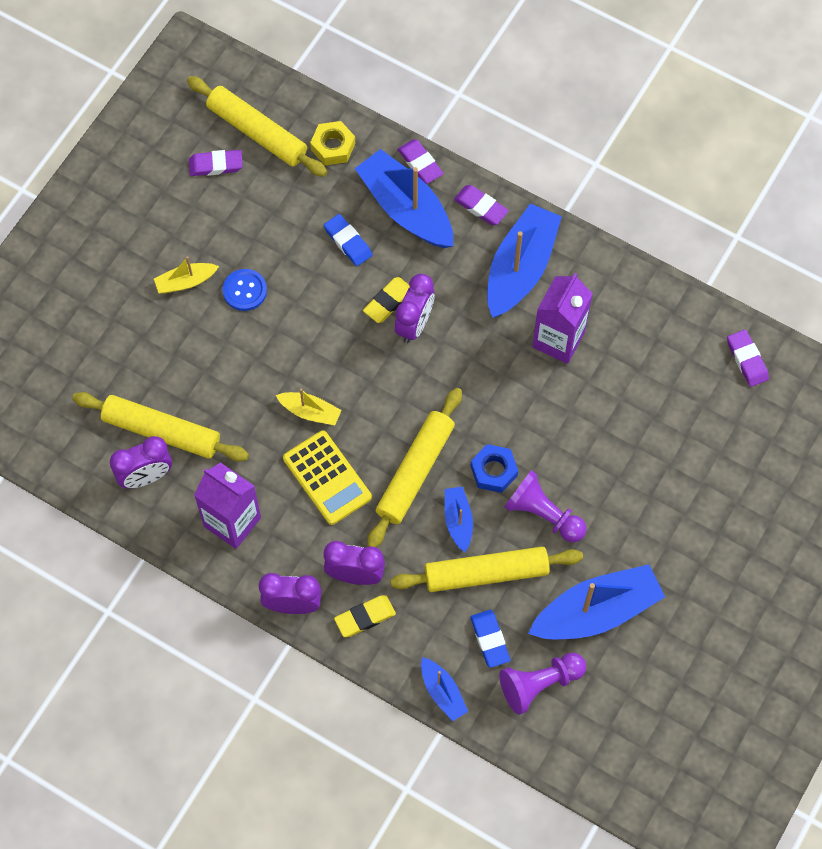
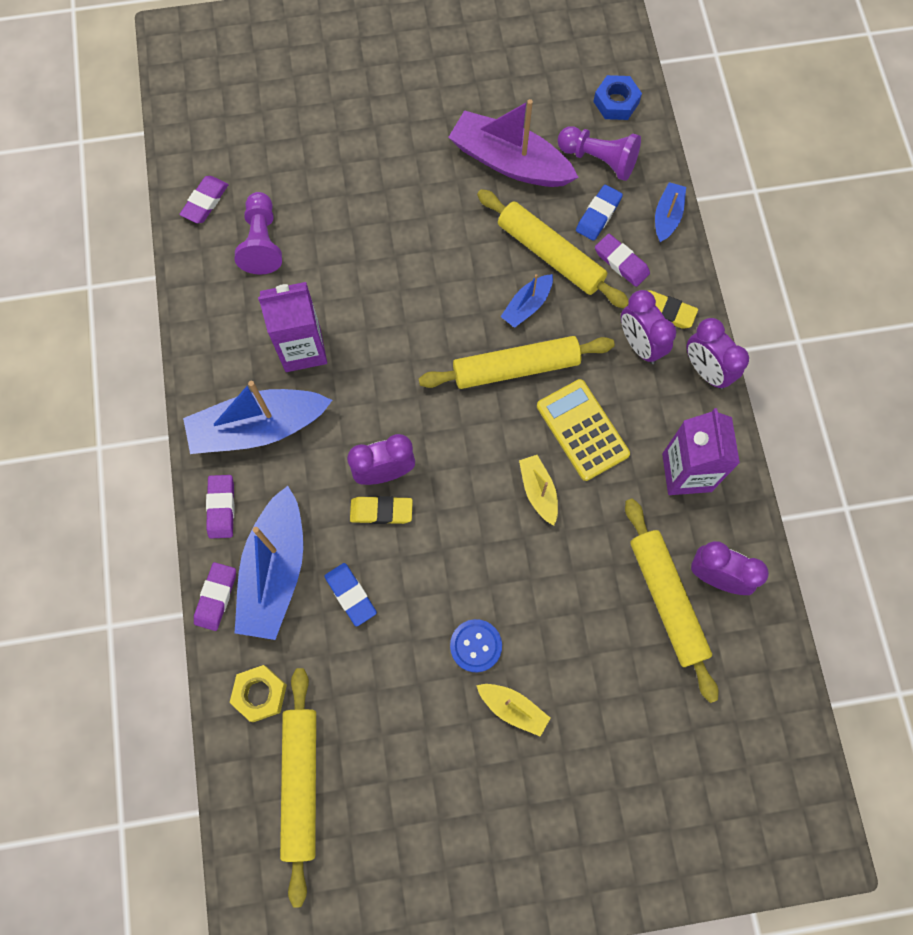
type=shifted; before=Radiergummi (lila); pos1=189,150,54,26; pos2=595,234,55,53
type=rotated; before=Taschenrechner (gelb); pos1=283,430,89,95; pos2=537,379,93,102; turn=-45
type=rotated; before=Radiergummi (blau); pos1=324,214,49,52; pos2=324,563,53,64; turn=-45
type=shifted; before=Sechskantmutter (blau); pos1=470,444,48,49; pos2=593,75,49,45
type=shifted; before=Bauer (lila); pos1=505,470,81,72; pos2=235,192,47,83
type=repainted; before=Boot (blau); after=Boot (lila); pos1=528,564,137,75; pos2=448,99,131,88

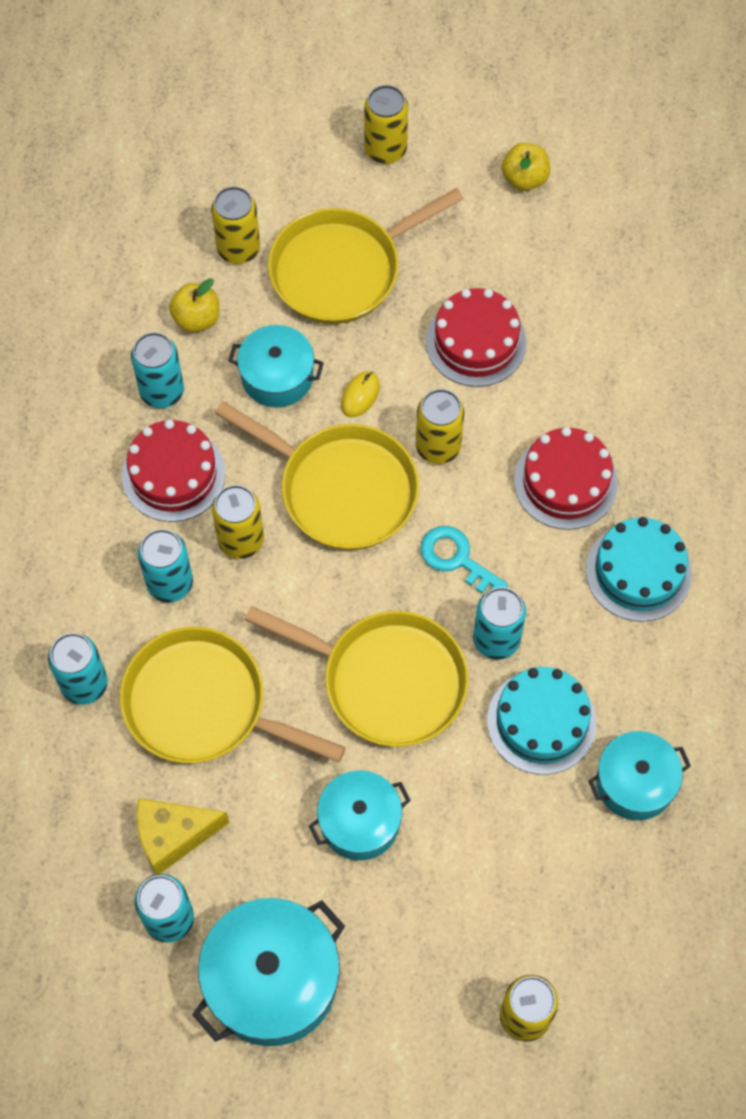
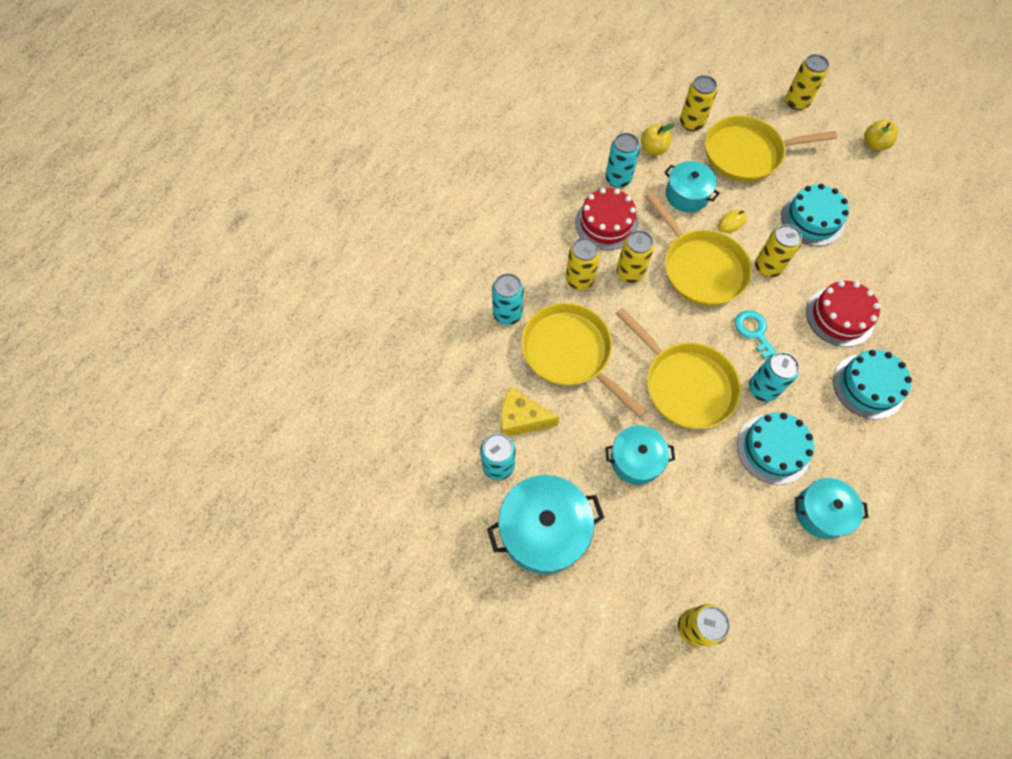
type=repainted; before=Dose (türkis); after=Dose (gelb); pos1=138,529,55,73; pos2=566,237,34,53
type=repainted; before=Kuchen (rot); after=Kuchen (türkis); pos1=426,288,101,99; pos2=781,184,68,62

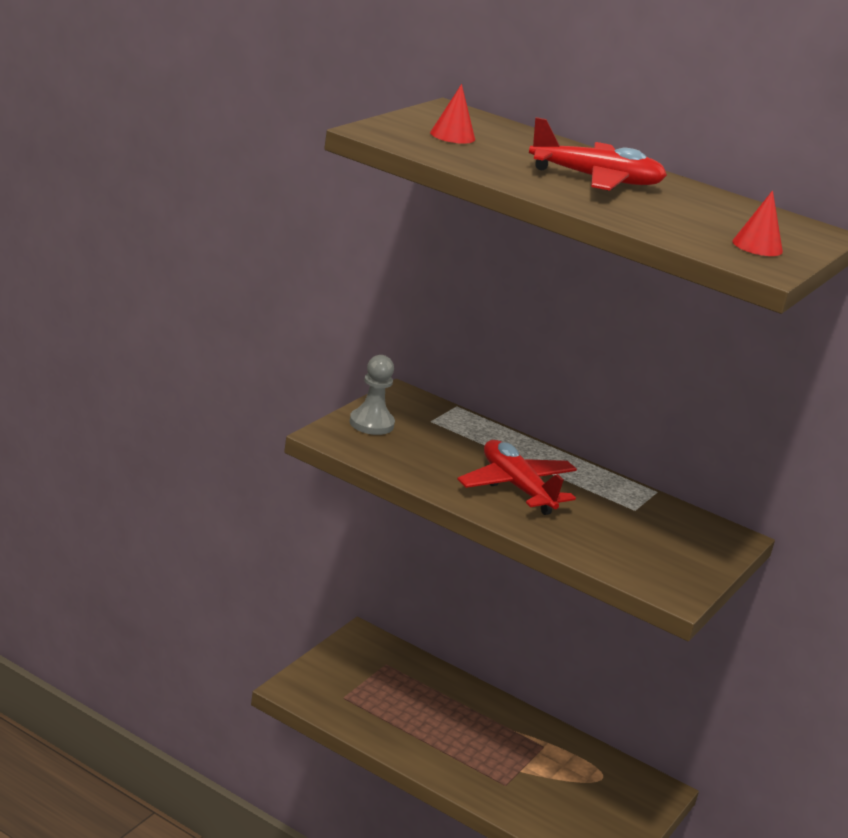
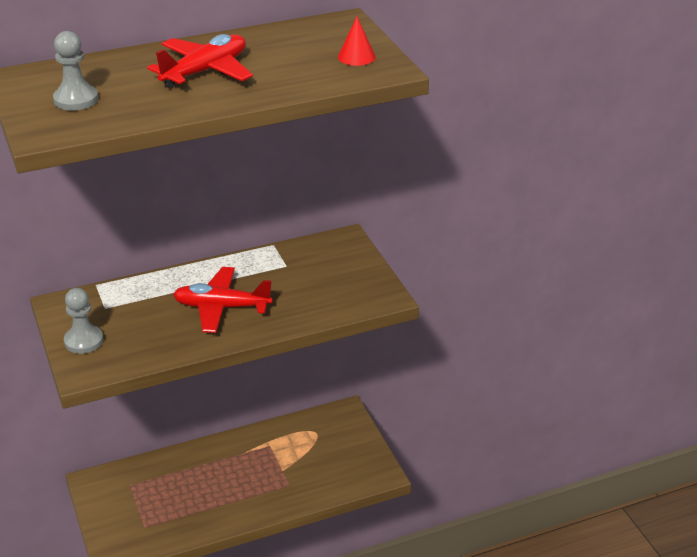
type=swapped; before=Kegel (rot); after=Bauer (grau); pos1=430,84,45,60; pos2=53,31,45,80

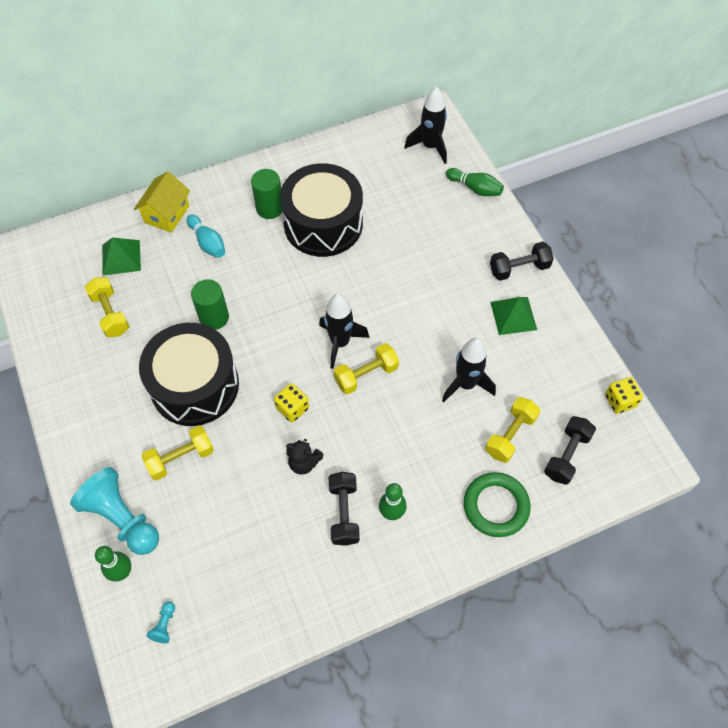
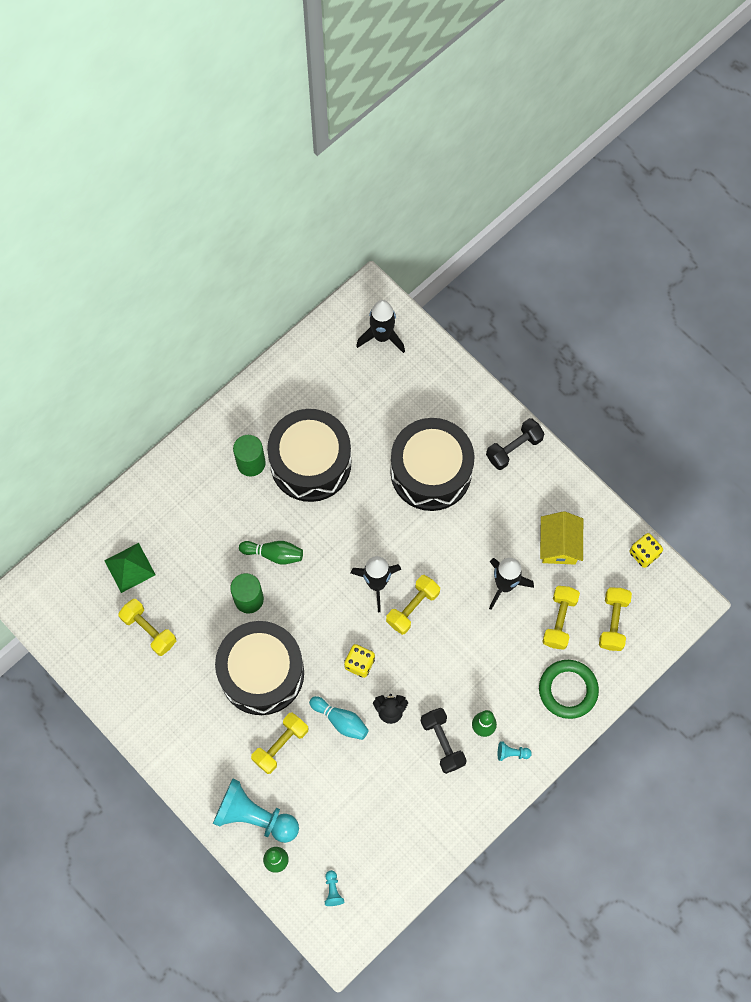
type=shifted; before=Haus (gelb); pos1=134,172,56,61; pos2=540,511,43,54
type=shifted; before=Bowlingkegel (türkis); pos1=187,215,38,43; pos2=309,696,60,44
type=shifted; before=Bowlingkegel (grün); pos1=446,168,58,28; pos2=239,541,64,24
type=gone; before=Pyramide (grün); pos1=490,297,47,38
type=repainted; before=Hantel (schwarz); after=Hantel (gelb); pos1=544,416,52,69; pos2=599,588,33,63
type=new; after=Trommel (schwarz); pos2=390,418,84,93
type=new; after=Bauer (türkis); pos2=498,741,34,20

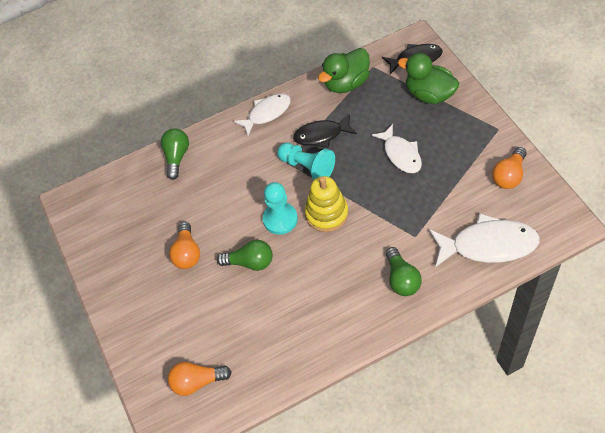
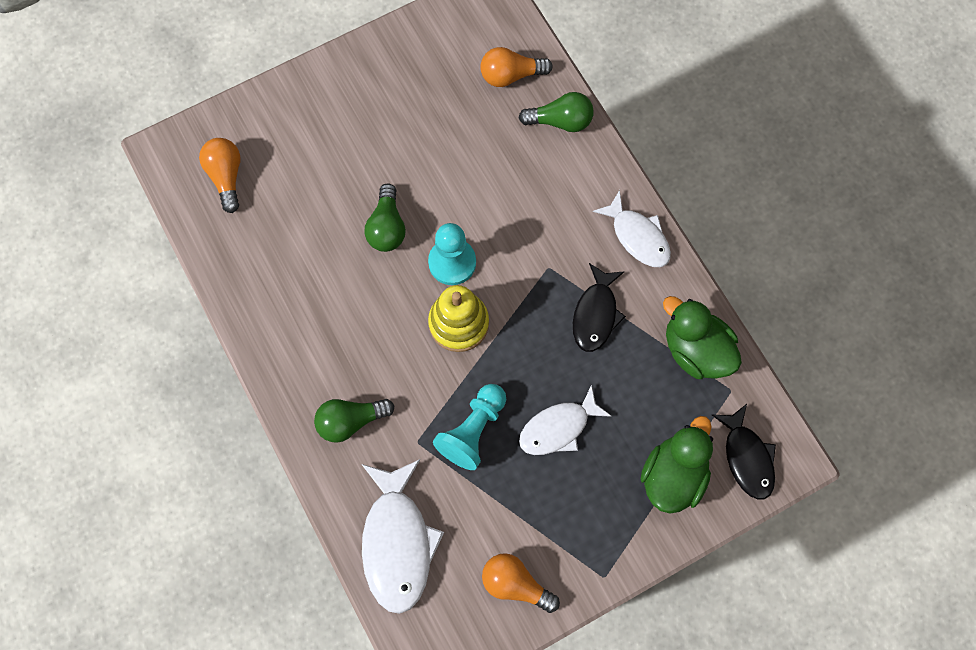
type=shifted; before=Glühbirne (orange); pos1=169,222,31,47; pos2=480,47,73,40
type=shifted; before=Bauer (türkis); pos1=277,143,58,37; pos2=433,384,73,86
type=rotated; before=Fisch (schwarz); pos1=293,115,64,33; pos2=573,263,53,89; turn=-150

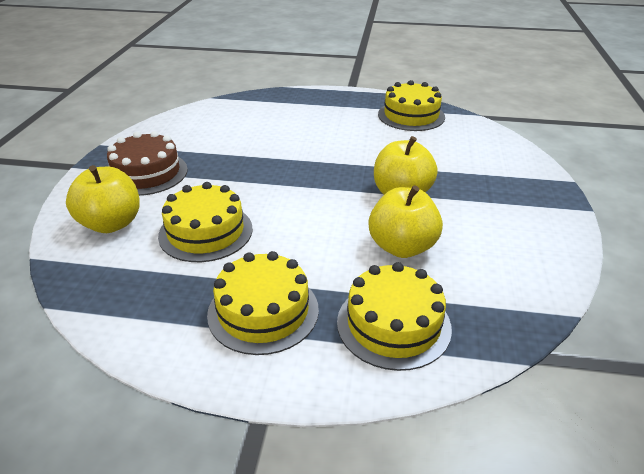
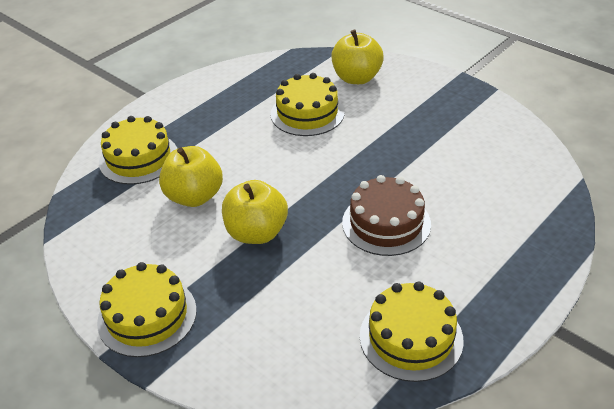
type=shifted; before=Kuchen (braun); pos1=107,131,81,65; pos2=342,175,89,81
type=shifted; before=Kuchen (gelb); pos1=207,251,112,104; pos2=97,262,100,95

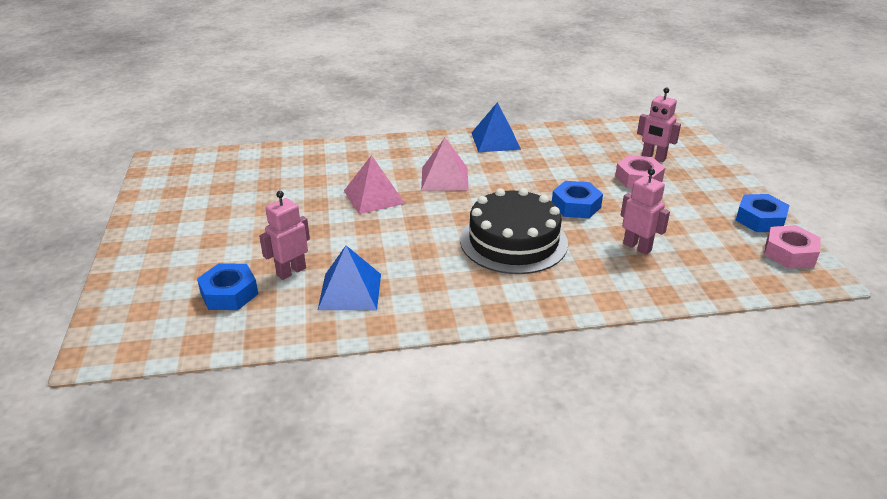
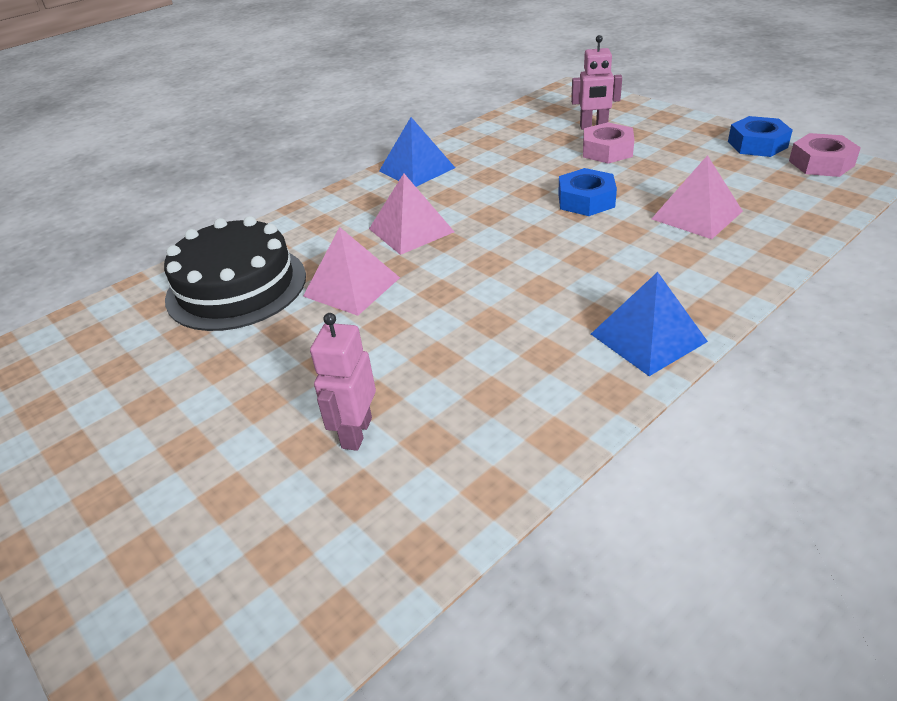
type=gone; before=Sechskantmutter (blau); pos1=197,263,61,47
type=shifted; before=Pyramide (blau); pos1=318,245,63,65; pos2=591,272,117,104
type=shifted; before=Kuchen (schwarz); pos1=460,188,108,86; pos2=164,216,142,115
type=swapped; before=Roboter (rosa); after=Pyramide (rosa); pos1=621,168,49,87; pos2=652,155,91,84

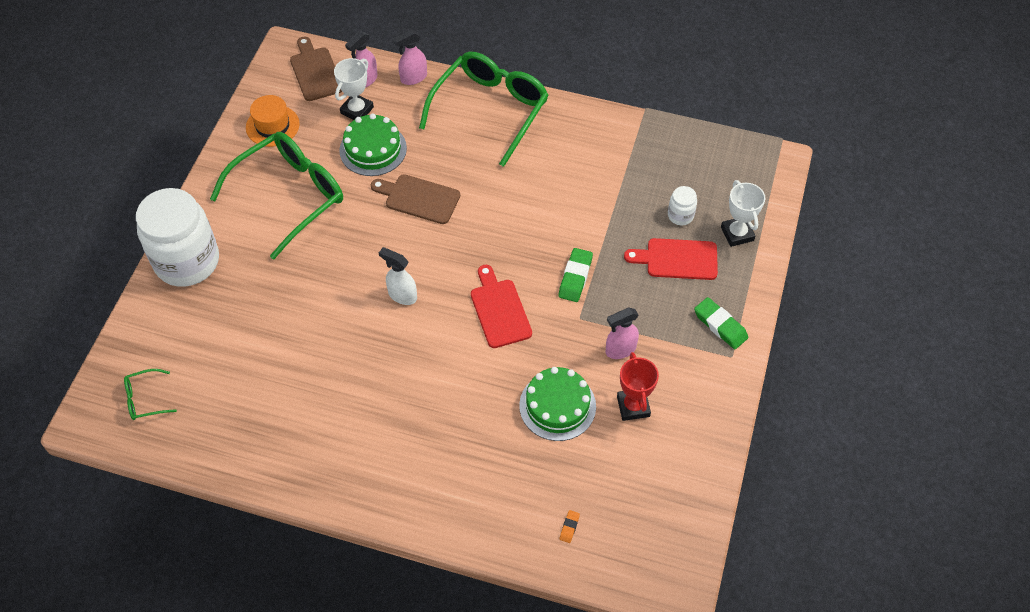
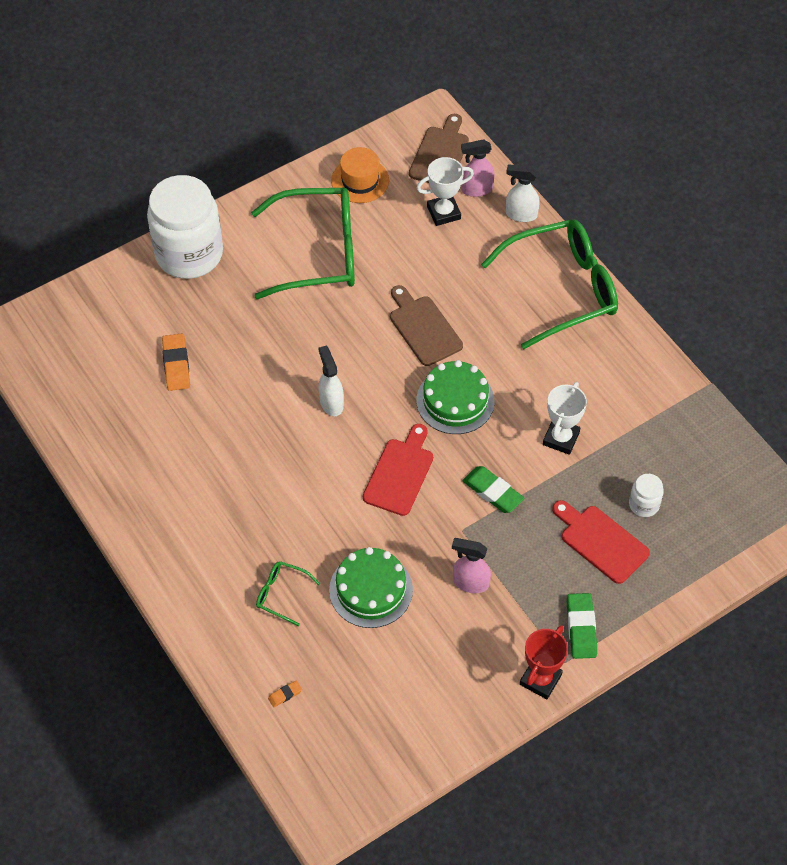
type=shifted; before=Brille (grün); pos1=124,369,53,51; pos2=256,561,64,65
type=shifted; before=Kuchen (grün); pos1=339,113,68,63; pos2=416,360,79,74
type=repainted; before=Sprühflasche (rosa); after=Sprühflasche (weiß); pos1=393,29,34,56; pos2=506,165,34,57
type=rotated; before=Radiergummi (grün); pos1=558,248,35,54; pos2=463,466,61,47; turn=75
type=shifted; before=Pokal (rot); pos1=617,352,42,69; pos2=520,625,48,74
type=shifted; before=Pokal (weiß); pos1=721,180,44,67; pos2=543,382,44,73
type=new; after=Radiergummi (orange); pos2=162,334,28,57

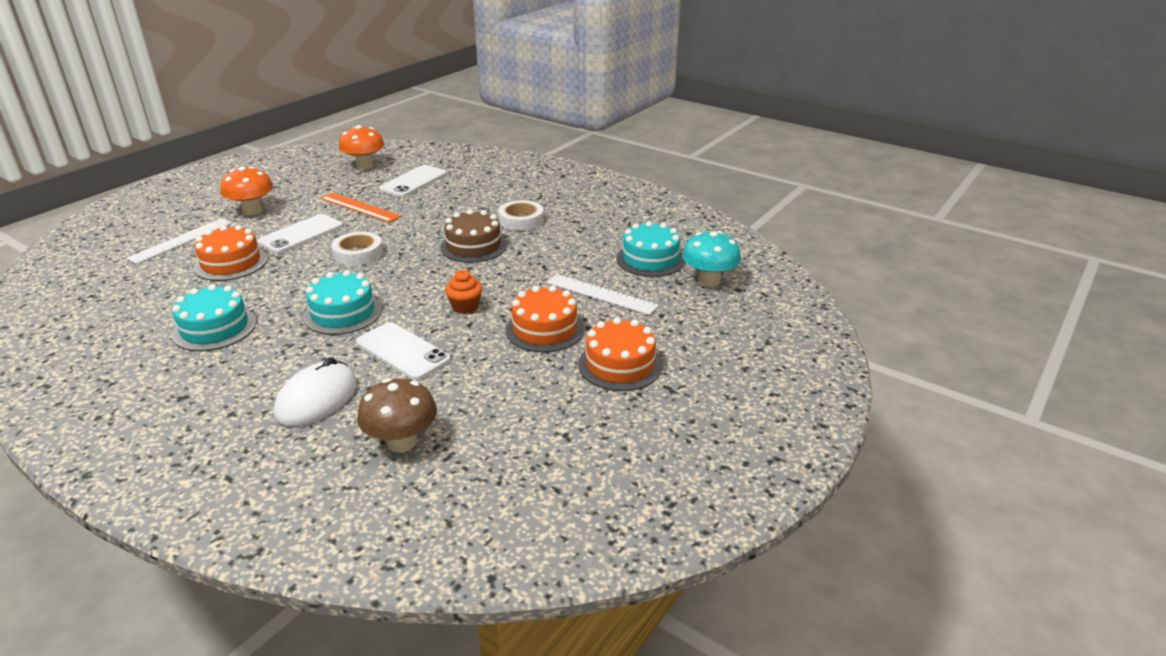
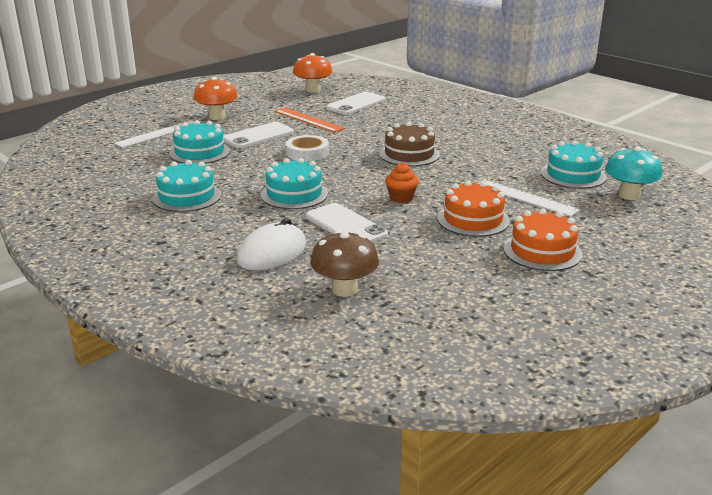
type=repainted; before=Kuchen (orange); after=Kuchen (türkis); pos1=194,225,74,56; pos2=169,120,61,44
type=gone; before=Klebeband (weiß); pos1=498,200,46,31

